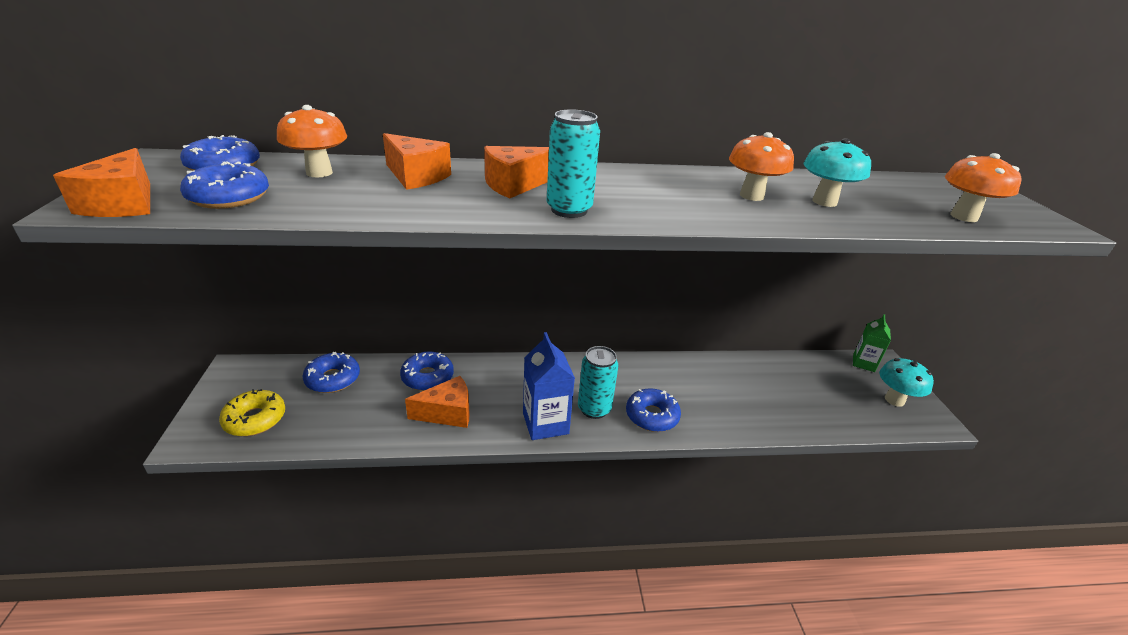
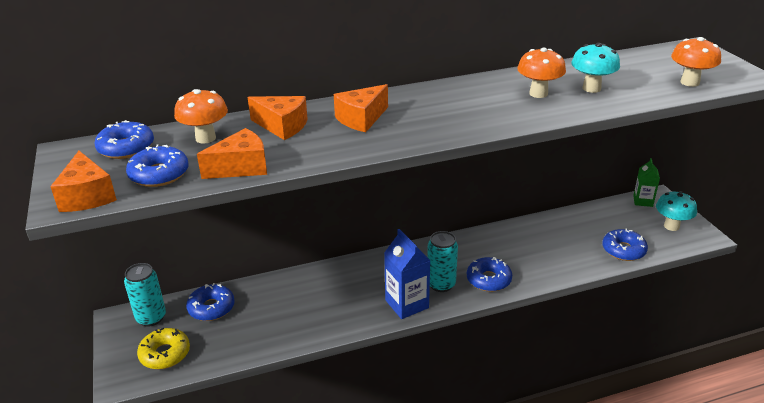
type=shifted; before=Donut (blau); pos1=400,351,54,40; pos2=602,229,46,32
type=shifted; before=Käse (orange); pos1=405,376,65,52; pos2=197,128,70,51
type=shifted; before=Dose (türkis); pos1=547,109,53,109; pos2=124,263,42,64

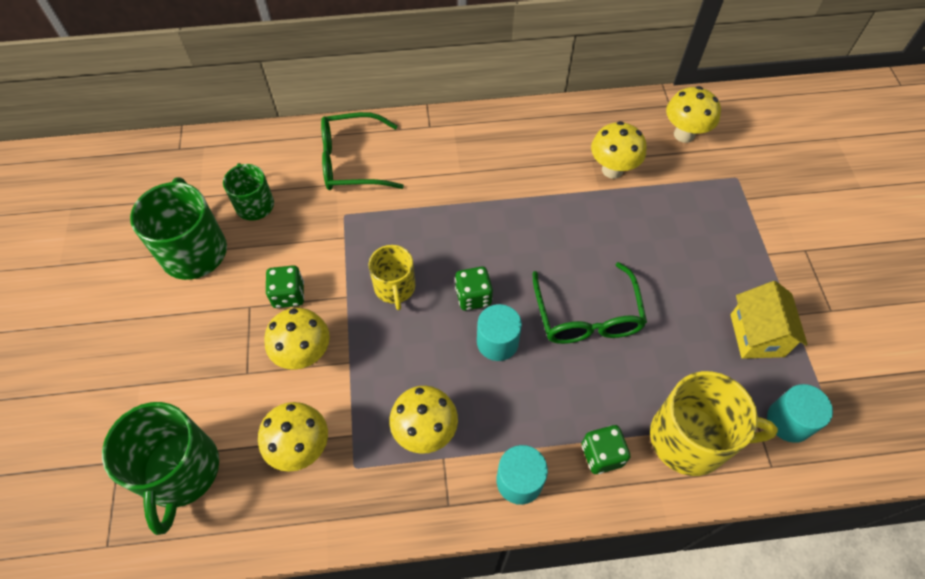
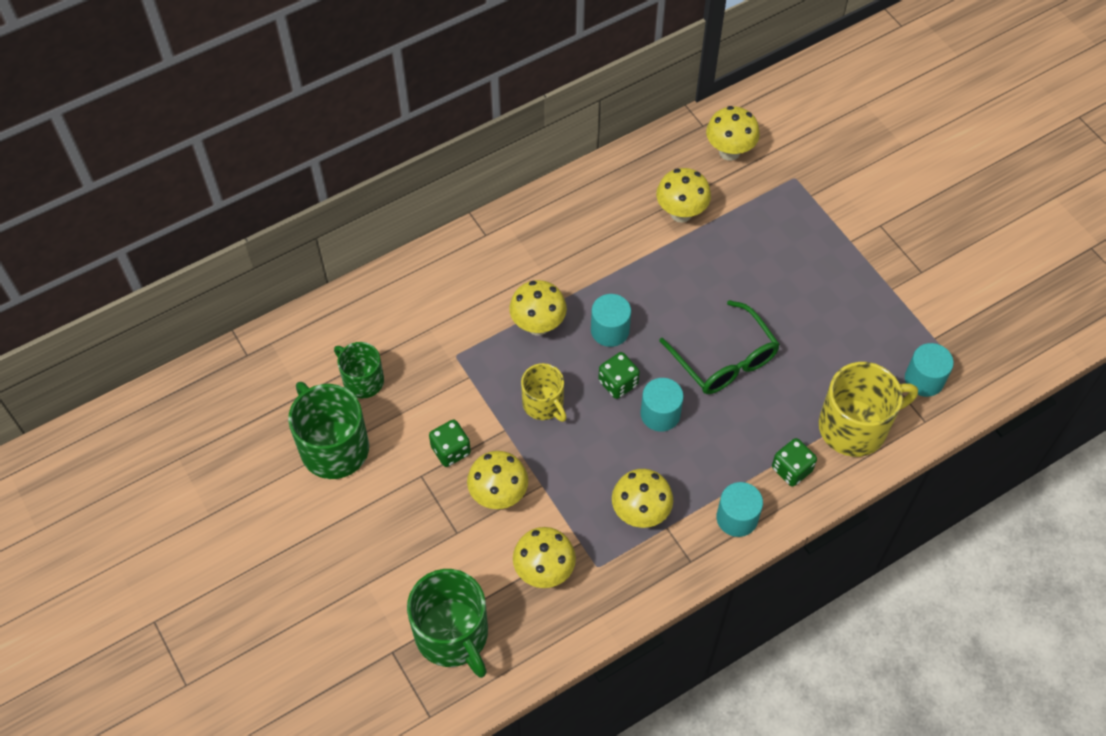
type=gone; before=Brille (grün); pos1=321,112,83,78
type=gone; before=Haus (gelb); pos1=730,281,78,78
type=new; after=Pilz (gelb); pos2=509,280,58,56
type=new; after=Vollzylinder (türkis); pos2=591,294,40,53

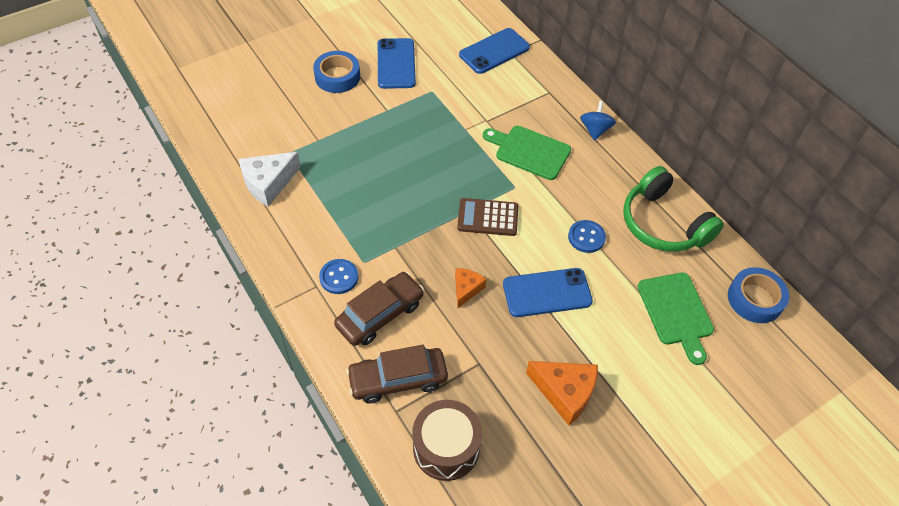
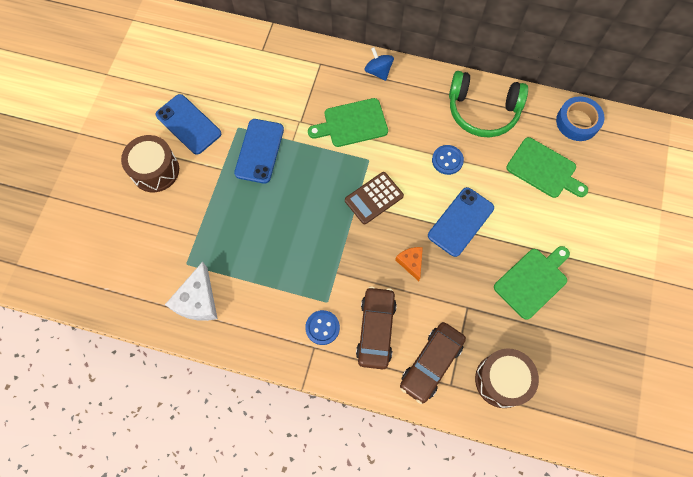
type=swapped; before=Klebeband (blau); after=Trommel (braun); pos1=313,51,47,42; pos2=121,135,58,57
type=shifted; before=Handy (blau); pos1=459,28,71,46; pos2=234,119,50,65
type=swapped; before=Käse (orange); after=Schneidebrett (grün); pos1=526,361,72,64; pos2=494,246,76,74

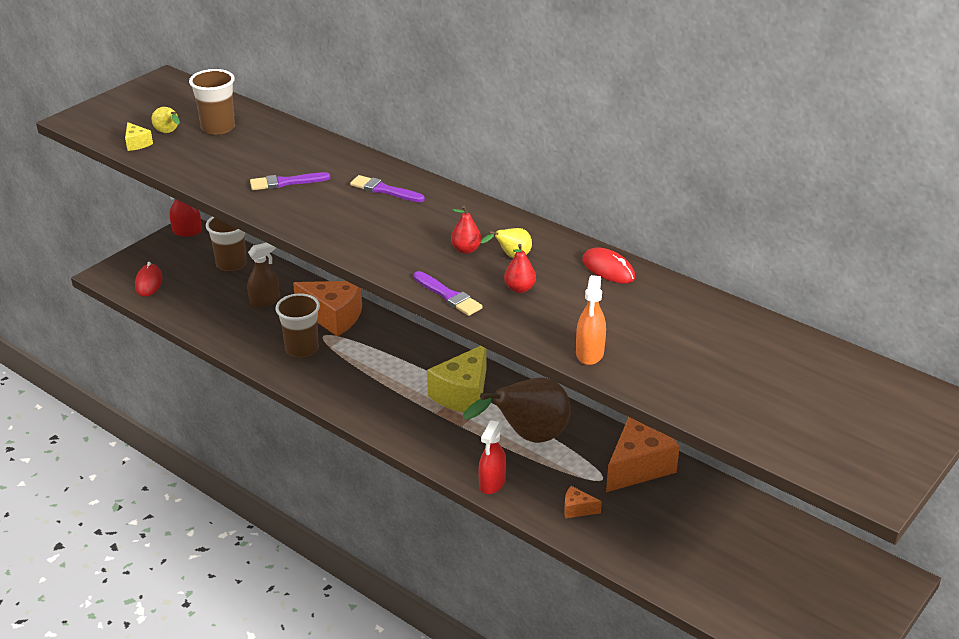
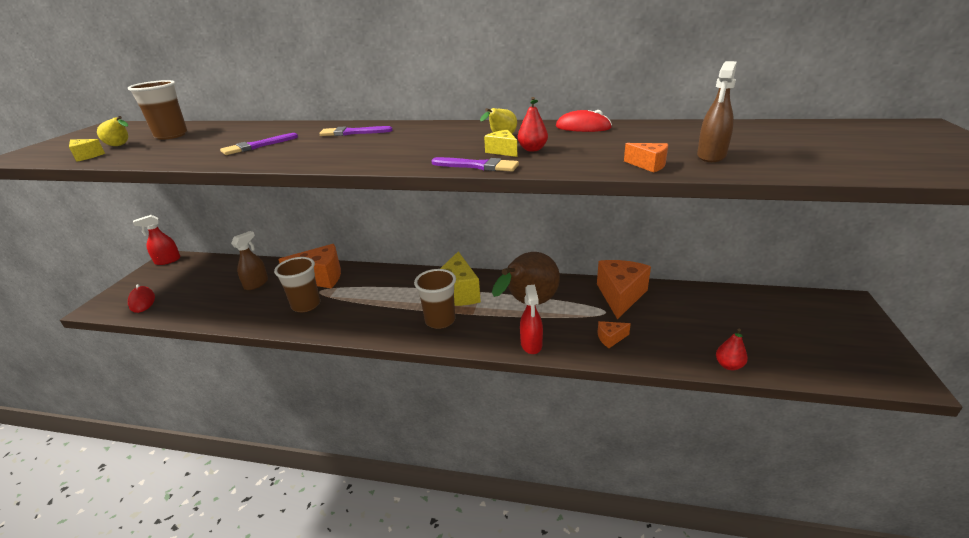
type=shifted; before=Becher (braun); pos1=206,217,41,55; pos2=414,269,42,60
type=shifted; before=Birne (rot); pos1=451,206,31,48; pos2=716,328,32,42
type=swapped; before=Sprühflasche (orange); after=Käse (orange); pos1=576,275,30,90; pos2=624,143,44,30
type=new; after=Käse (gelb); pos2=484,130,33,27
type=new; after=Sprühflasche (braun); pos2=697,61,40,101

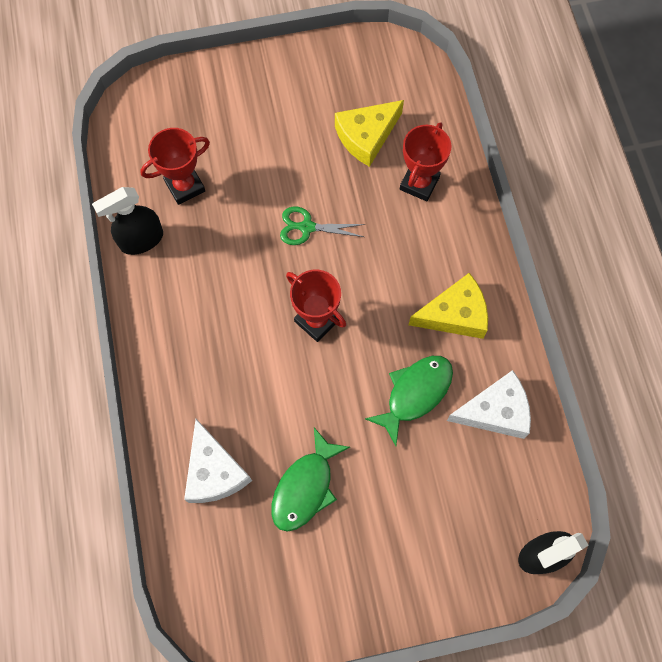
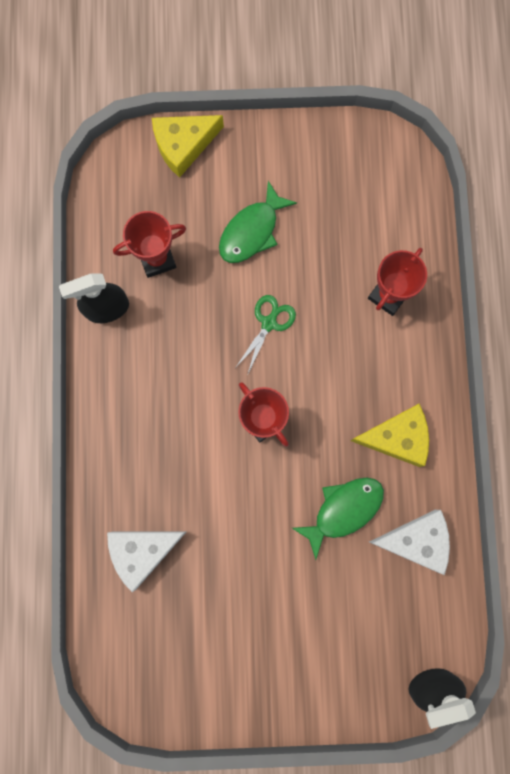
type=rotated; before=Käse (weiß); pos1=184,419,68,84; pos2=107,532,79,60; turn=75
type=shifted; before=Fisch (grün); pos1=271,427,79,105; pos2=219,181,78,82
type=rotated; before=Schere (grün); pos1=280,207,85,38; pos2=236,295,60,78; turn=105
type=shifted; before=Käse (gelb); pos1=335,100,69,67; pos2=152,115,72,63

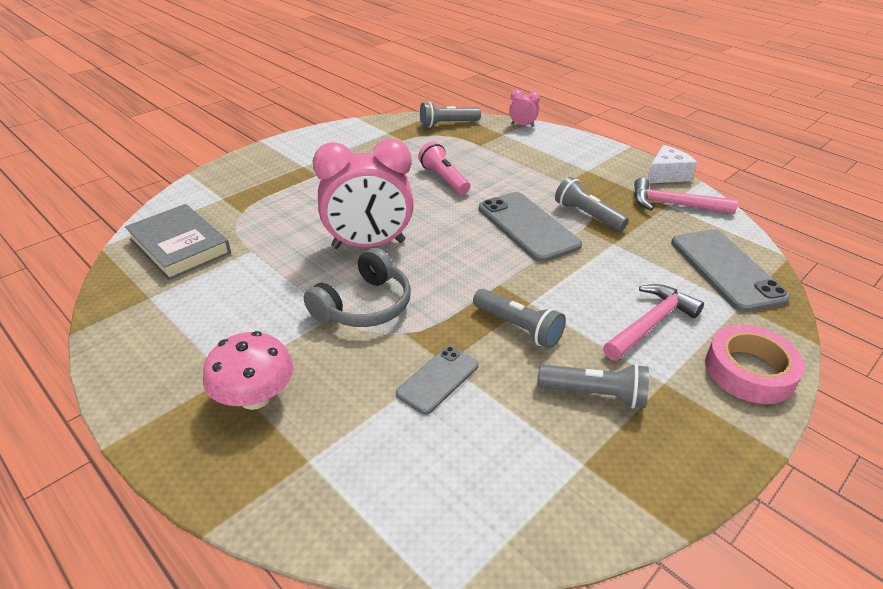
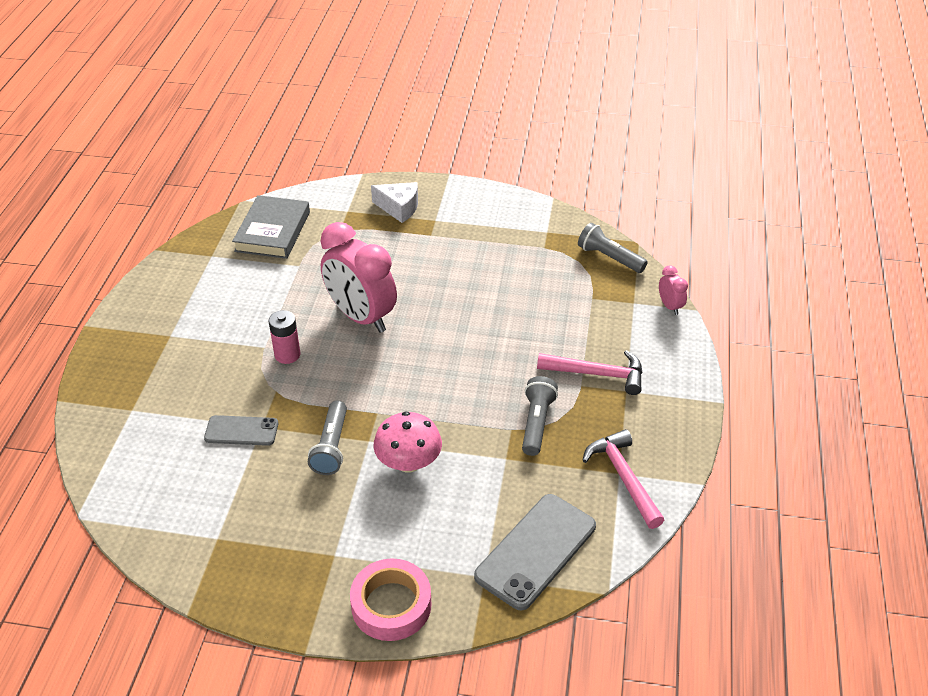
type=shifted; before=Pilz (rosa); pos1=203,331,91,79; pos2=373,411,69,62
type=swapped; before=Kopfhörer (grau); after=Batterie (rosa); pos1=304,248,107,79; pos2=269,310,31,54
type=gone; before=Taschenlampe (rosa); pos1=418,142,52,52
type=gone; before=Handy (grau); pos1=479,192,103,70
type=gone; before=Taschenlampe (grau); pos1=537,364,112,45
type=shifted; before=Hammer (rosa); pos1=603,284,101,77; pos2=537,350,106,45
type=shifted; before=Käse (weiß); pos1=647,145,51,38; pos2=371,182,47,41

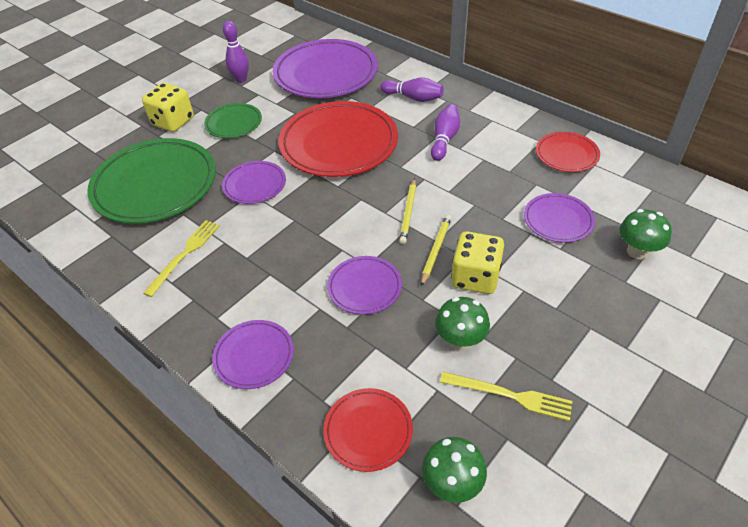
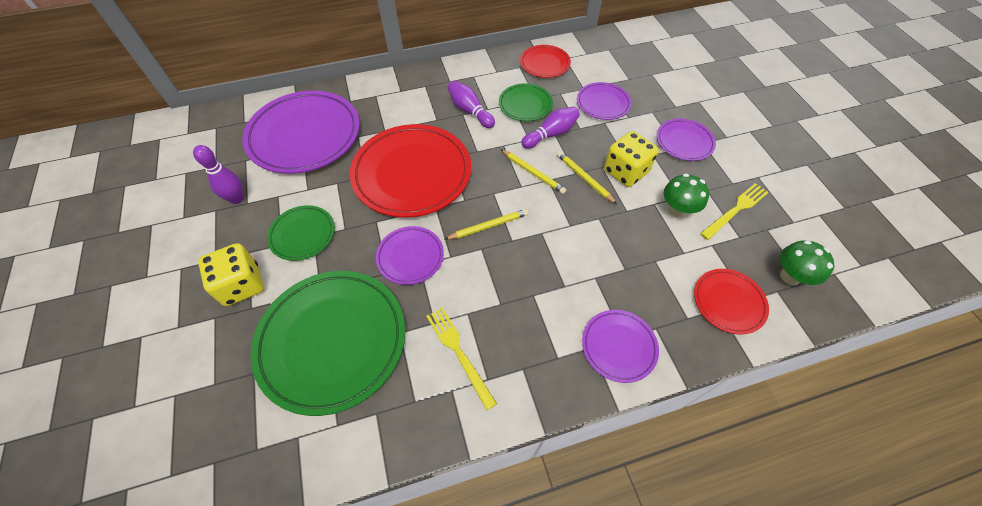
type=shifted; before=Teller (lila); pos1=327,256,75,59; pos2=657,118,59,43
type=shifted; before=Bowlingkegel (lila); pos1=380,78,64,24; pos2=521,107,59,42
type=gone; before=Pilz (grün); pos1=619,209,53,50
type=new; after=Bleistift (gelb); pos2=444,209,85,31
type=new; after=Teller (grün); pos2=499,83,54,38

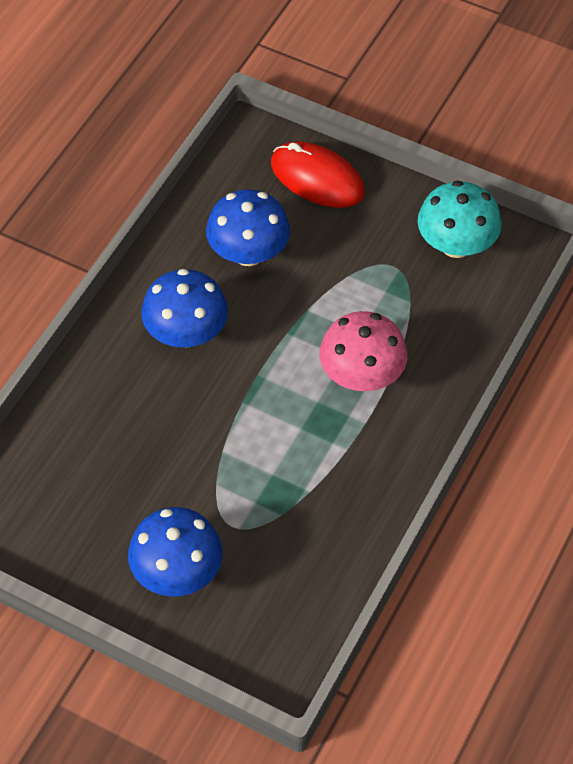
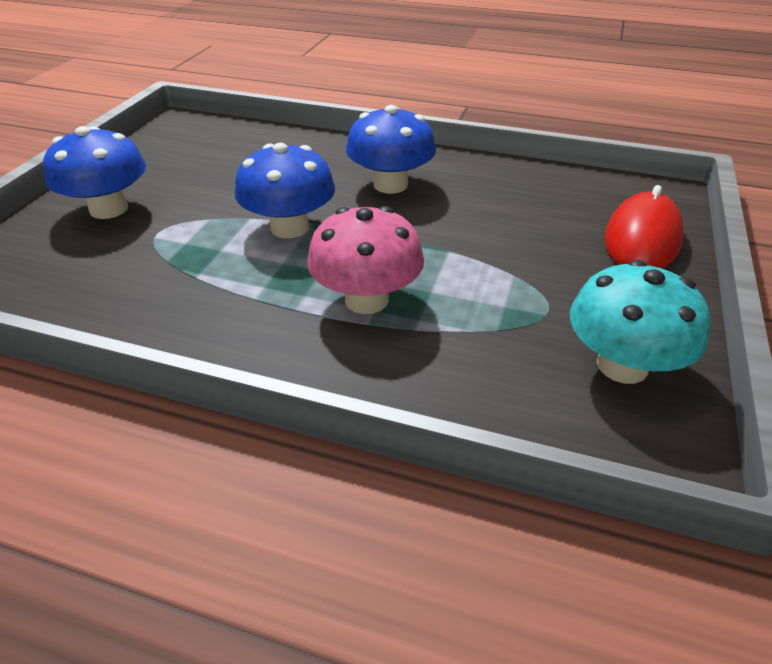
type=shifted; before=Pilz (blau); pos1=206,190,84,76; pos2=235,143,100,95

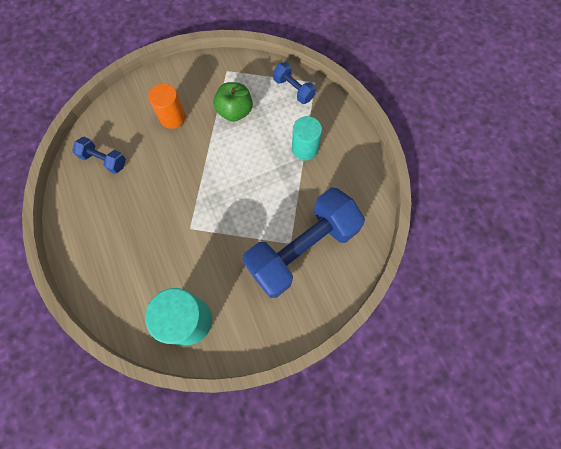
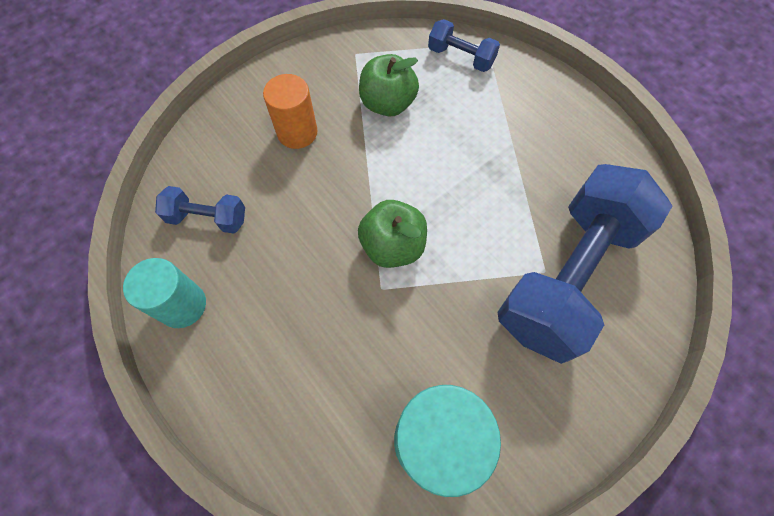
type=shifted; before=Vollzylinder (türkis); pos1=292,116,30,44; pos2=123,258,83,70
type=new; after=Apfel (grün); pos2=358,200,69,68

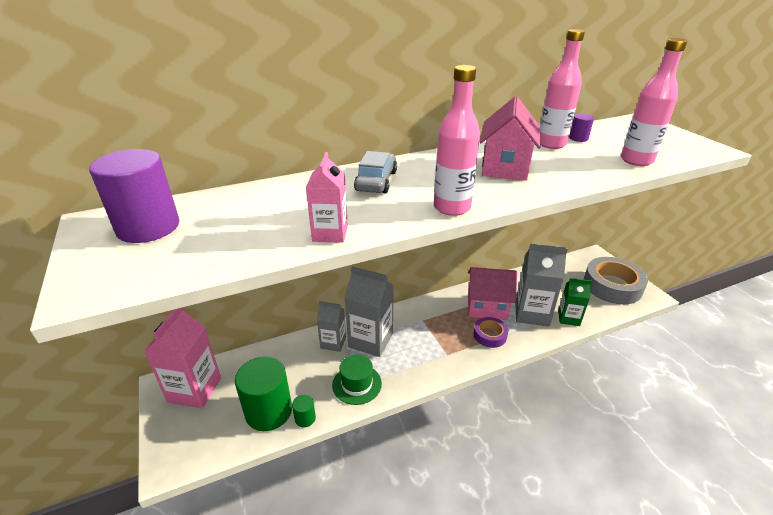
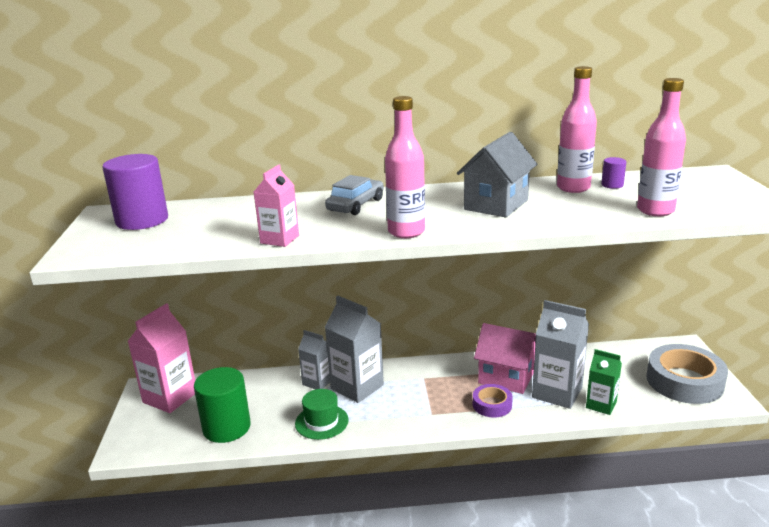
type=gone; before=Vollzylinder (grün); pos1=292,395,24,32
type=repainted; before=Haus (rosa); after=Haus (grau); pos1=480,97,61,84; pos2=457,132,81,86

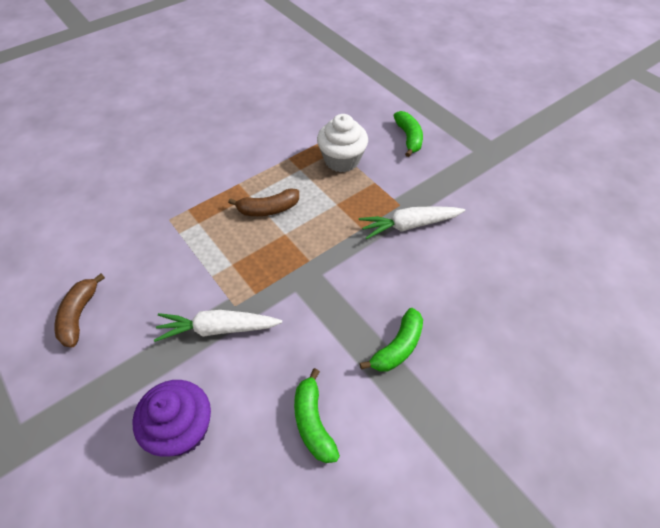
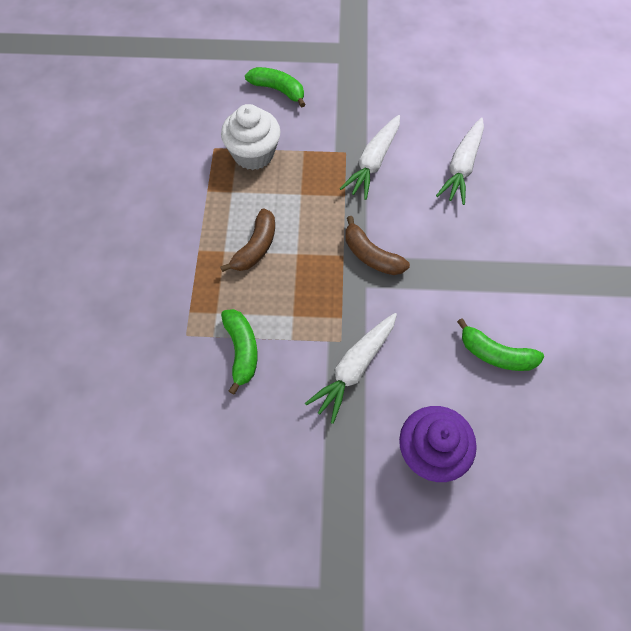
type=shifted; before=Banane (braun); pos1=55,274,50,74; pos2=345,216,65,59
type=shifted; before=Banane (grün); pos1=360,308,63,64; pos2=221,309,37,86
type=new; after=Karotte (weiß); pos2=436,117,48,88

